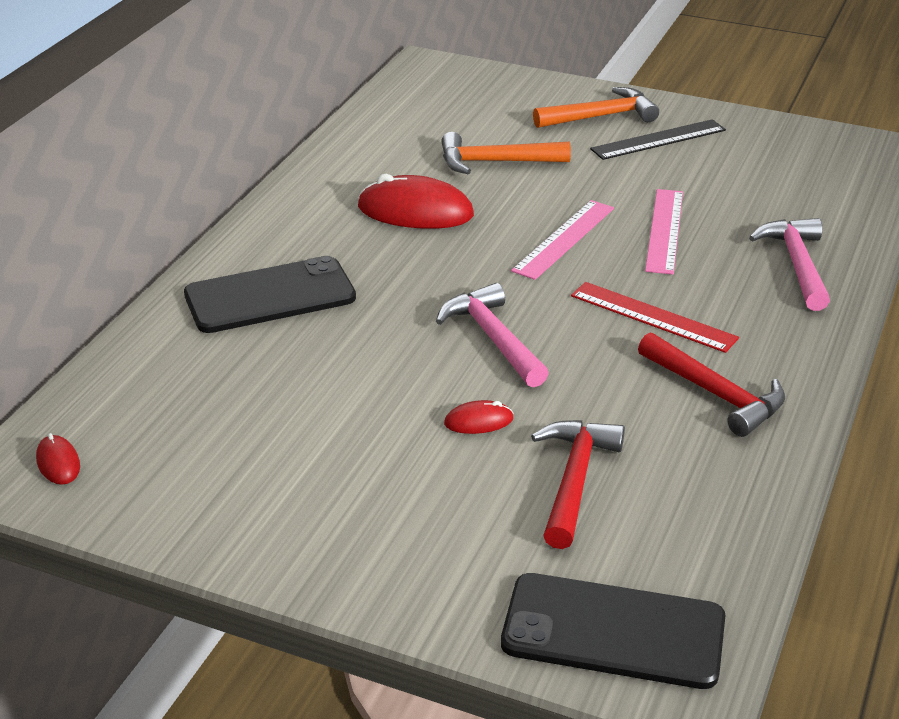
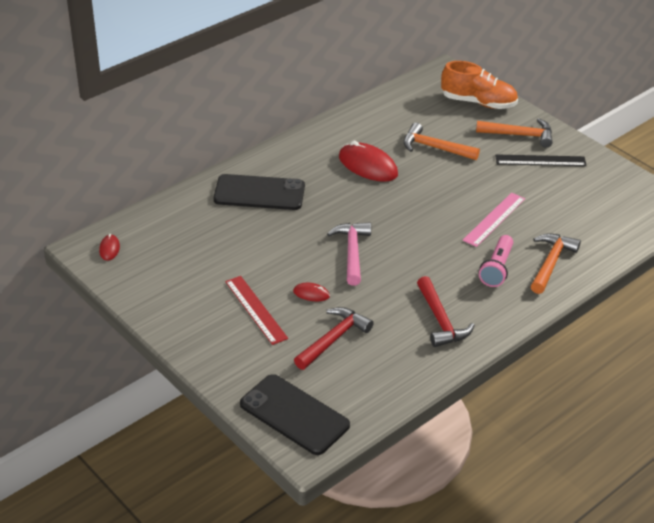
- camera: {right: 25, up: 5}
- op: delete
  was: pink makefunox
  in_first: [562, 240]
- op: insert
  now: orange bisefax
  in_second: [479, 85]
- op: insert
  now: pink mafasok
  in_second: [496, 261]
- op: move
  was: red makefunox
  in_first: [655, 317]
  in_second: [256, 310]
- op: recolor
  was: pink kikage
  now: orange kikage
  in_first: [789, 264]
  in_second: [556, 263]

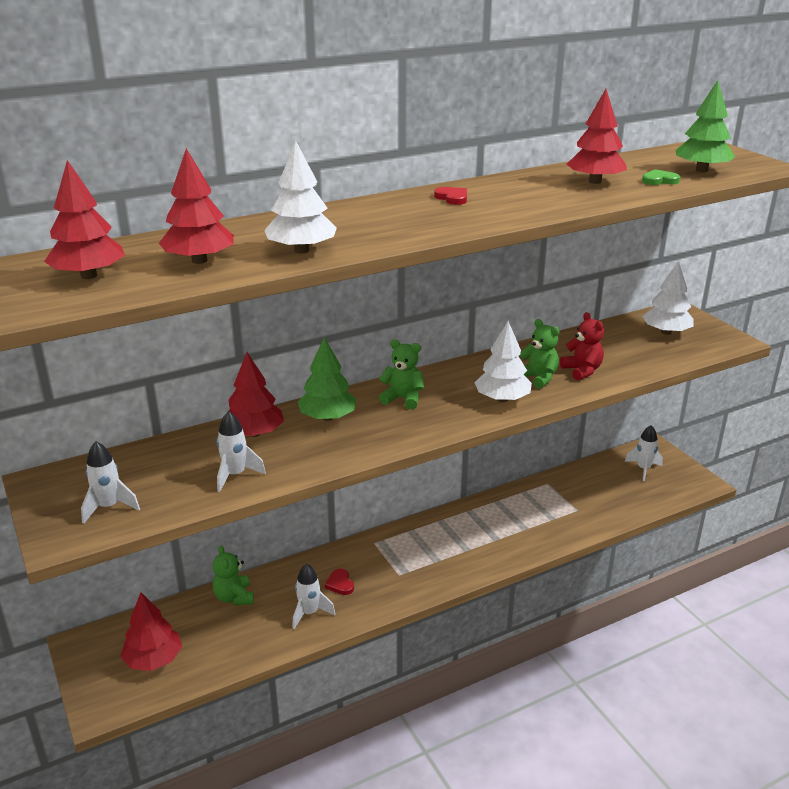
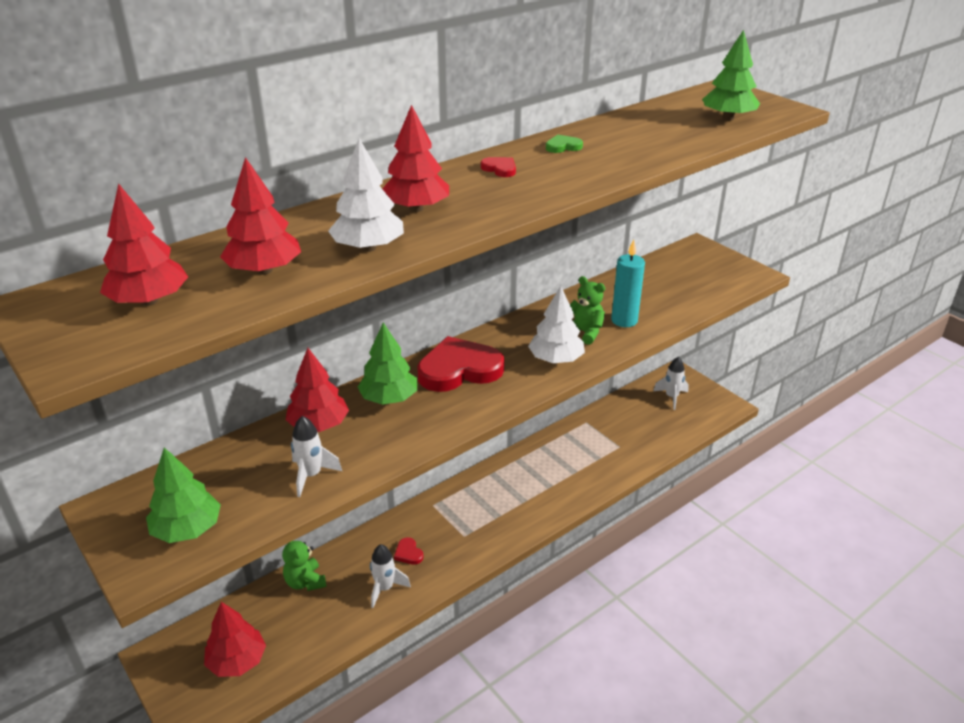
- camera: {right: -10, up: 5}
- op: delete
  was: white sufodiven
  in_first: [668, 298]
- op: move
  was: red sufodiven
  in_first: [597, 136]
  in_second: [415, 158]
- op: move
  was: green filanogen
  in_first: [661, 177]
  in_second: [564, 144]
- op: replace
  was: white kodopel
  now: green sufodiven
  in_first: [110, 482]
  in_second: [183, 495]
- op: replace
  was: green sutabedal
  now: red filanogen
  in_first: [401, 374]
  in_second: [461, 364]
- op: replace
  was: red sutabedal
  now: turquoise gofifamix
  in_first: [582, 346]
  in_second: [628, 283]

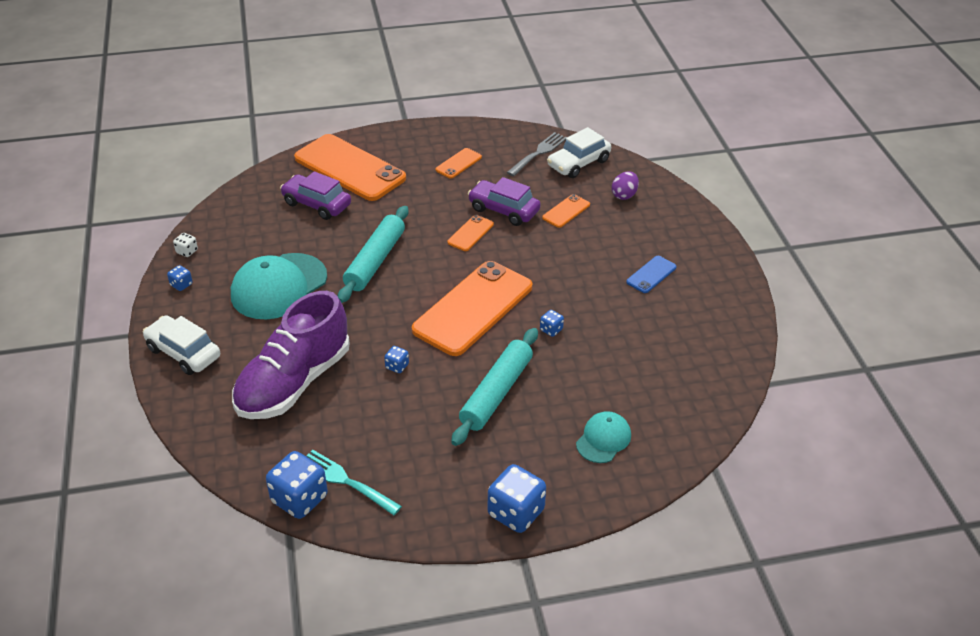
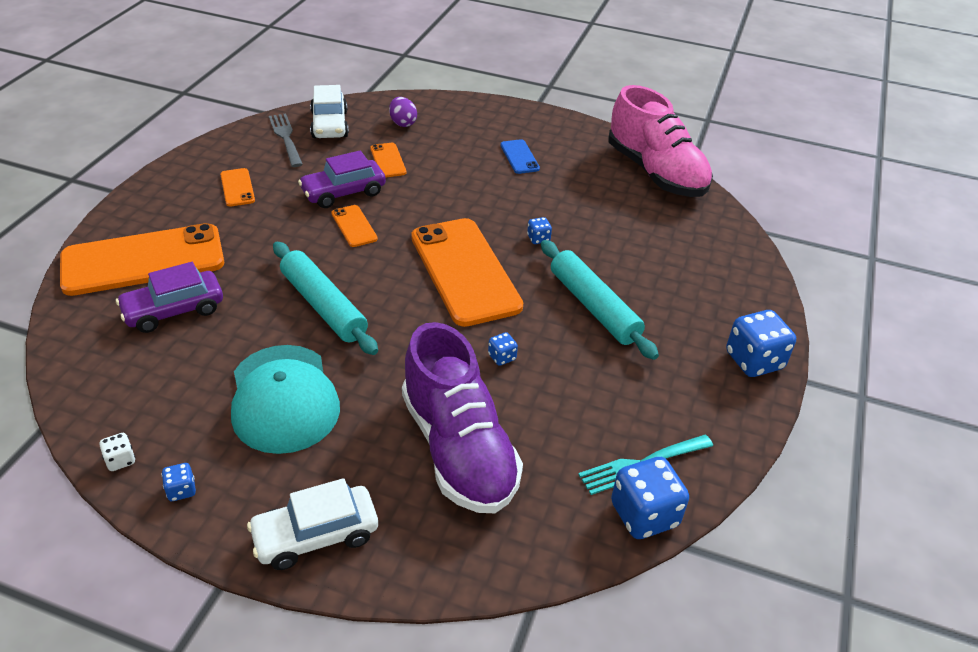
- camera: {right: -60, up: 0}
- op: delete
  was: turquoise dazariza
  in_first: [603, 437]
- op: insert
  now: pink bisefax
  in_second: [660, 141]

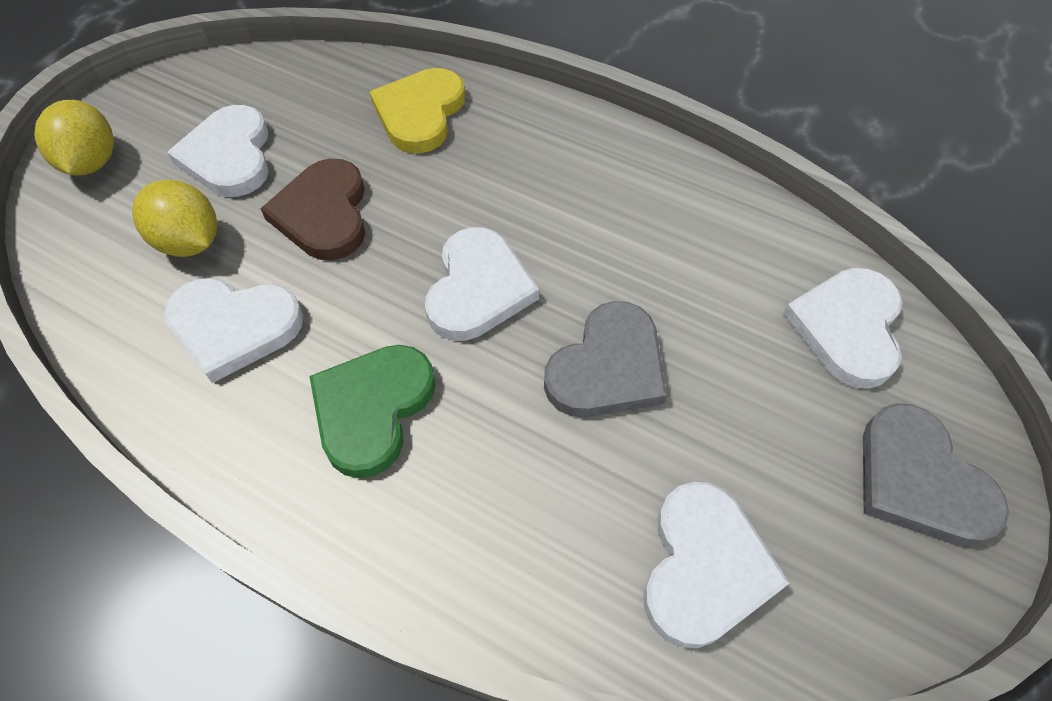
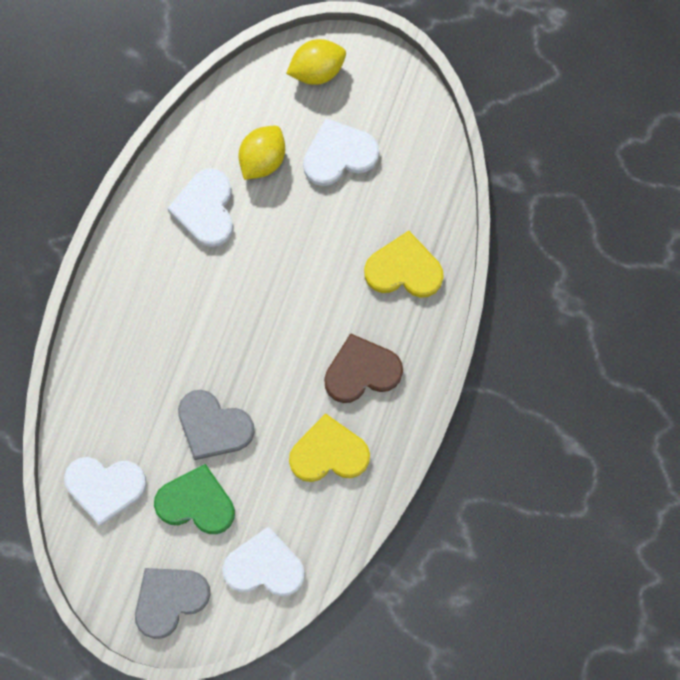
- camera: {right: 80, up: 20}
- op: delete
  was: white filanogen
  in_first: [482, 284]
- op: insert
  now: yellow filanogen
  in_second: [329, 447]
- op: move
  was: brown filanogen
  in_first: [312, 209]
  in_second: [363, 368]
- op: move
  was: green filanogen
  in_first: [372, 411]
  in_second: [194, 499]

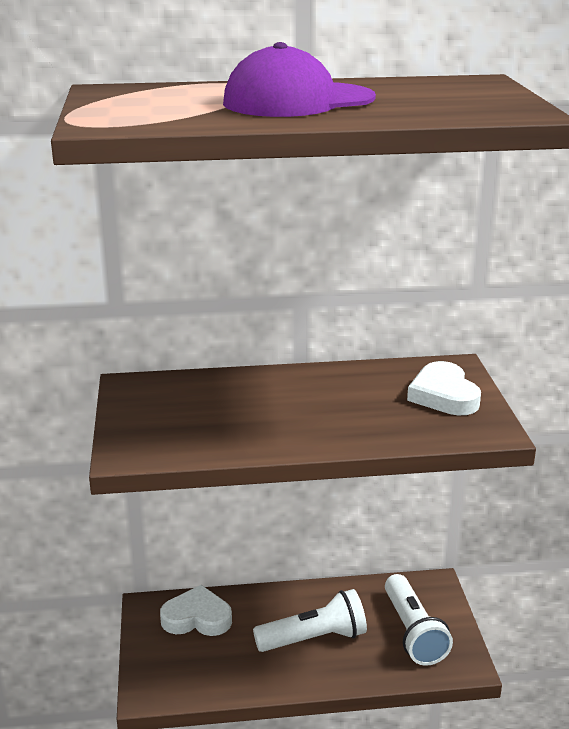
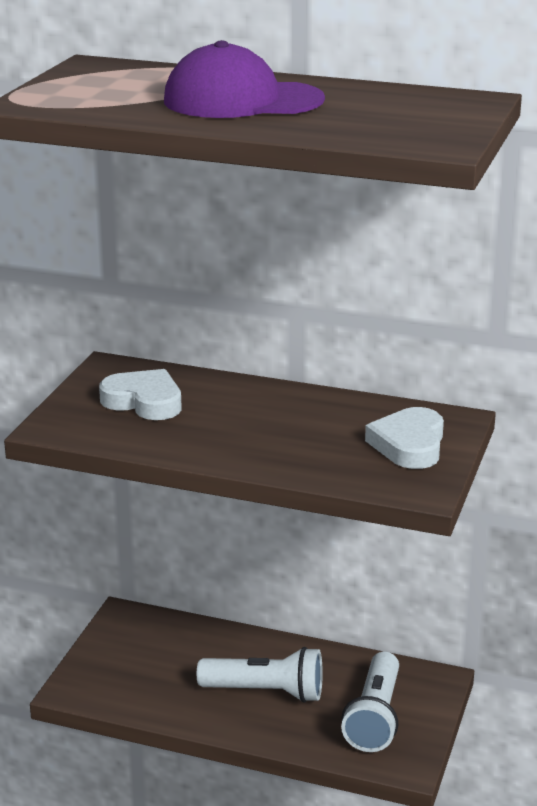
- camera: {right: 25, up: 0}
- op: move
  was: white filanogen
  in_first: [196, 610]
  in_second: [140, 394]

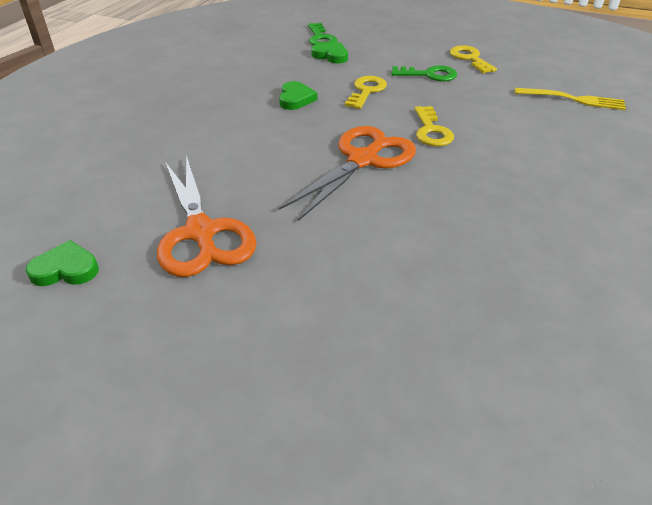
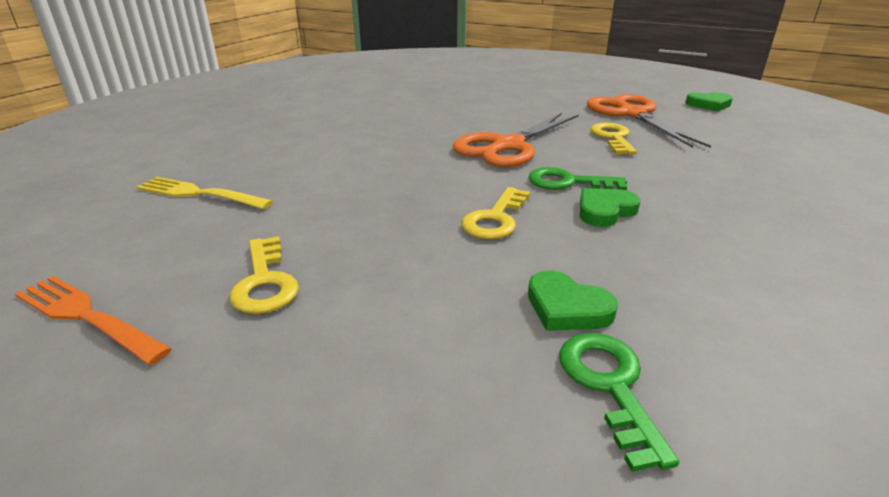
- camera: {right: -175, up: -10}
- op: insert
  now: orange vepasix
  in_second: [93, 320]
- op: move
  was: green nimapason
  in_first: [424, 73]
  in_second: [578, 178]
- op: move
  was: yellow nimapason
  in_first: [434, 126]
  in_second: [613, 138]
- op: rotate
  was: green filanogen
  in_first: [298, 95]
  in_second: [610, 207]
  clockwise: 45

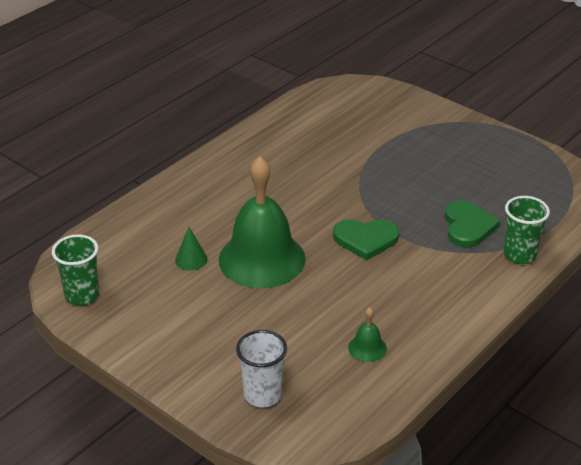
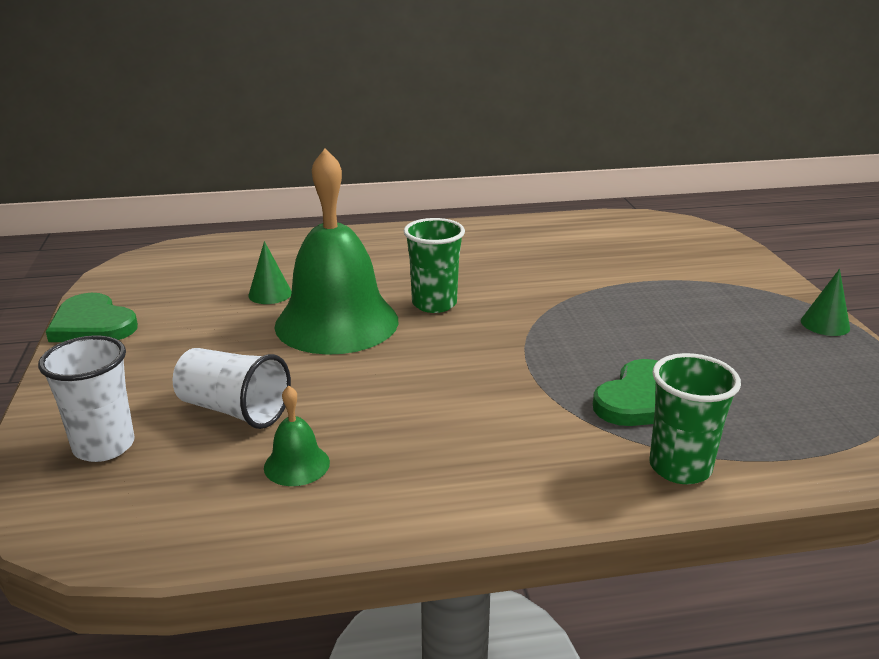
- camera: {right: 40, up: -10}
- op: insert
  now: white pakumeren
  in_second: [232, 388]
- op: insert
  now: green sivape
  in_second: [825, 302]
- op: move
  was: green pakumeren
  in_first: [75, 270]
  in_second: [434, 265]
- op: move
  was: green filanogen
  in_first: [366, 239]
  in_second: [92, 317]

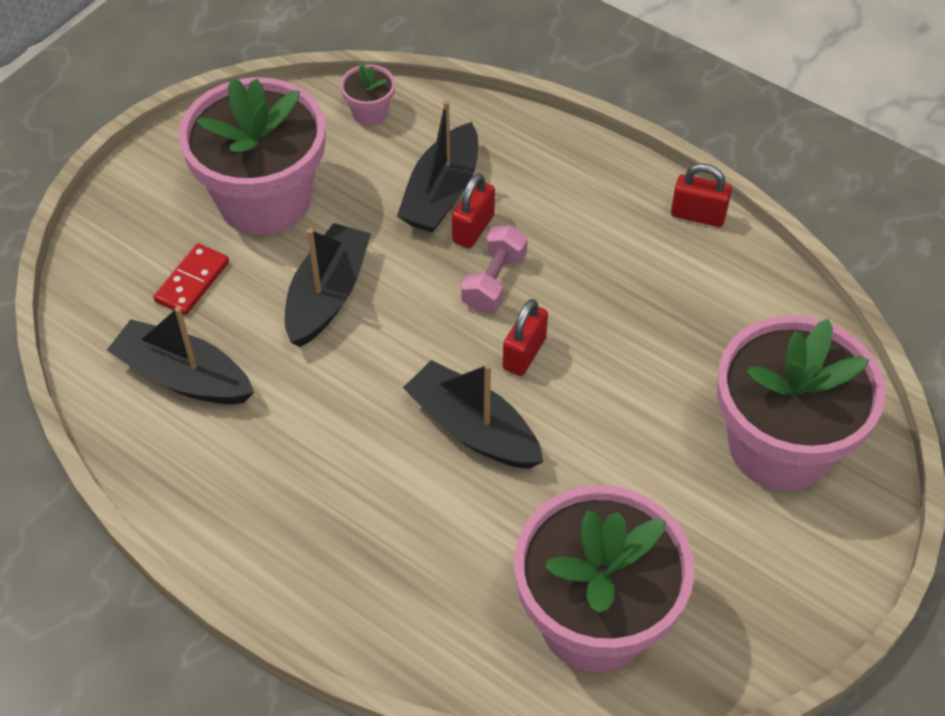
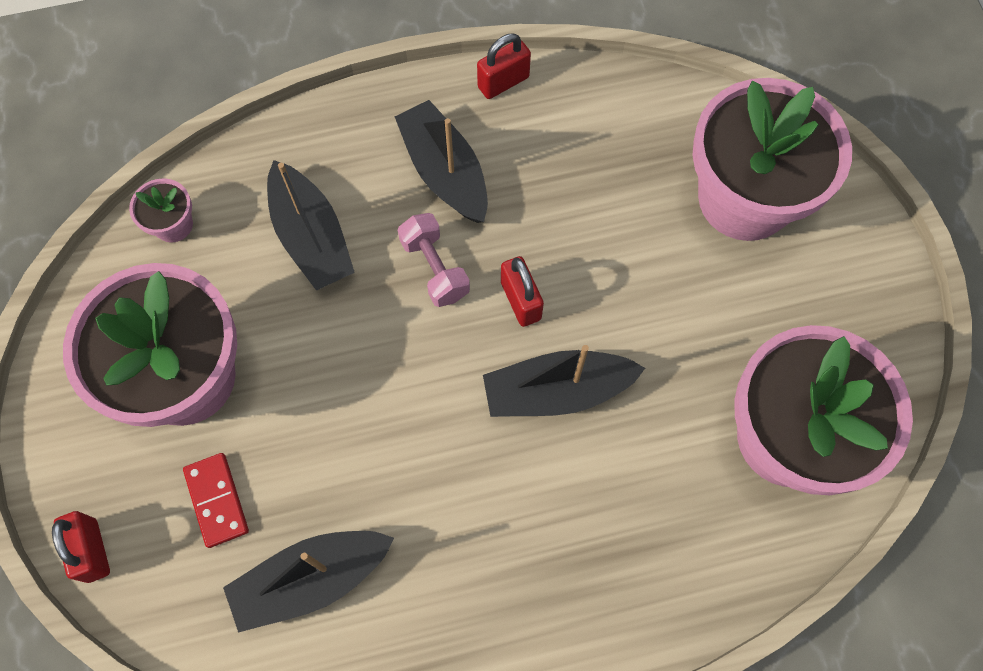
- camera: {right: -50, up: 15}
- op: move
  was: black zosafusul
  in_first: [328, 285]
  in_second: [441, 161]
- op: move
  was: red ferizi
  in_first: [473, 211]
  in_second: [81, 547]

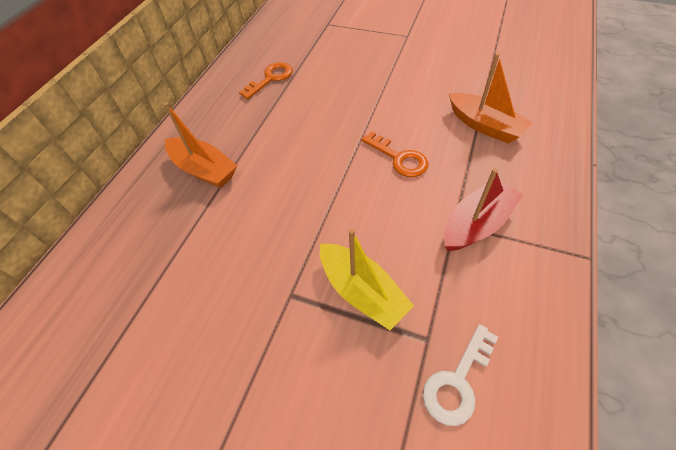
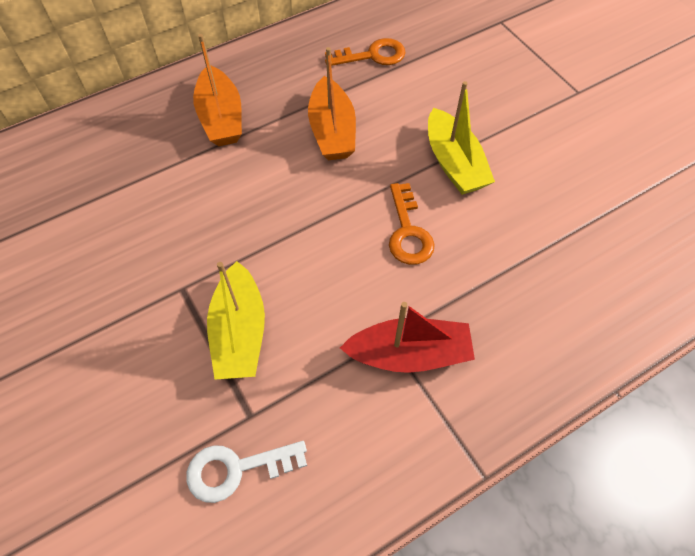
- camera: {right: 35, up: 5}
- op: insert
  now: yellow zosafusul
  in_second: [461, 138]
- op: move
  was: orange zosafusul
  in_first: [491, 98]
  in_second: [332, 103]

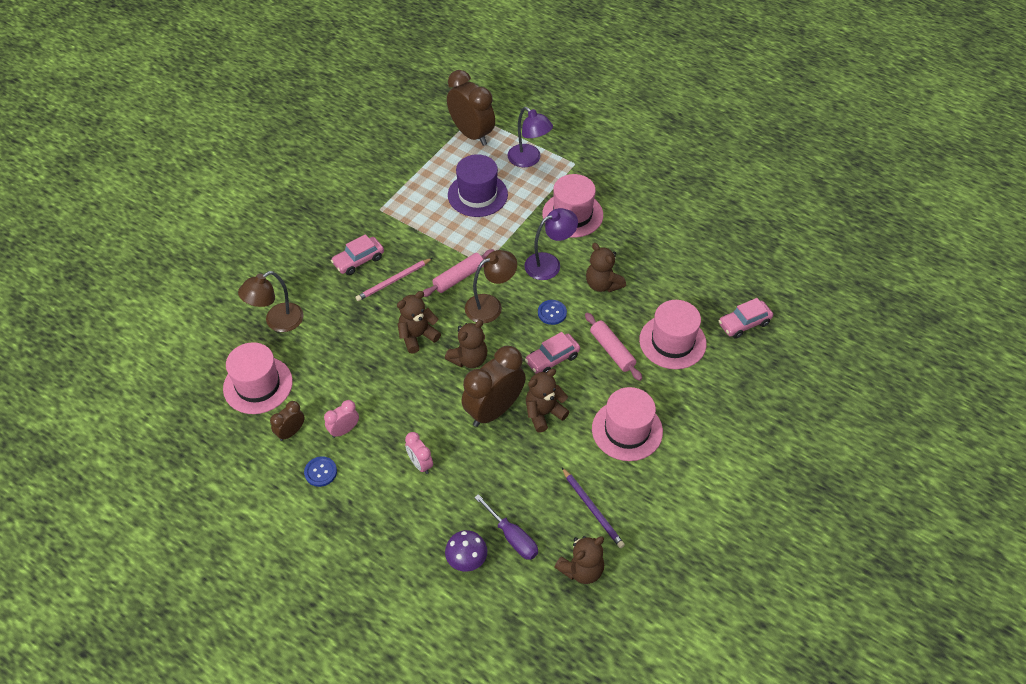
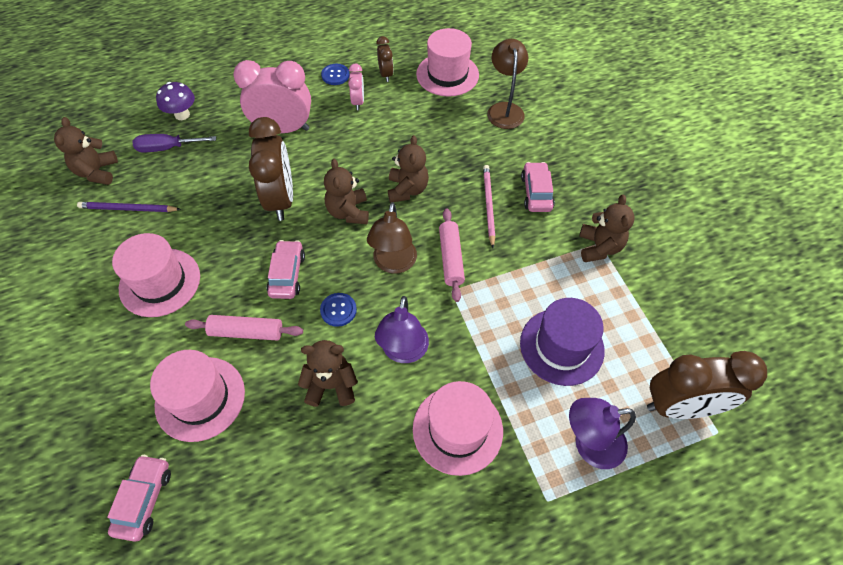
- camera: {right: 125, up: 5}
- op: move
  was: brown sutabedal
  in_first: [548, 401]
  in_second: [607, 228]
- op: resize
  was: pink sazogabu
  in_first: [419, 453]
  in_second: [272, 96]
  ratio: 2.02

